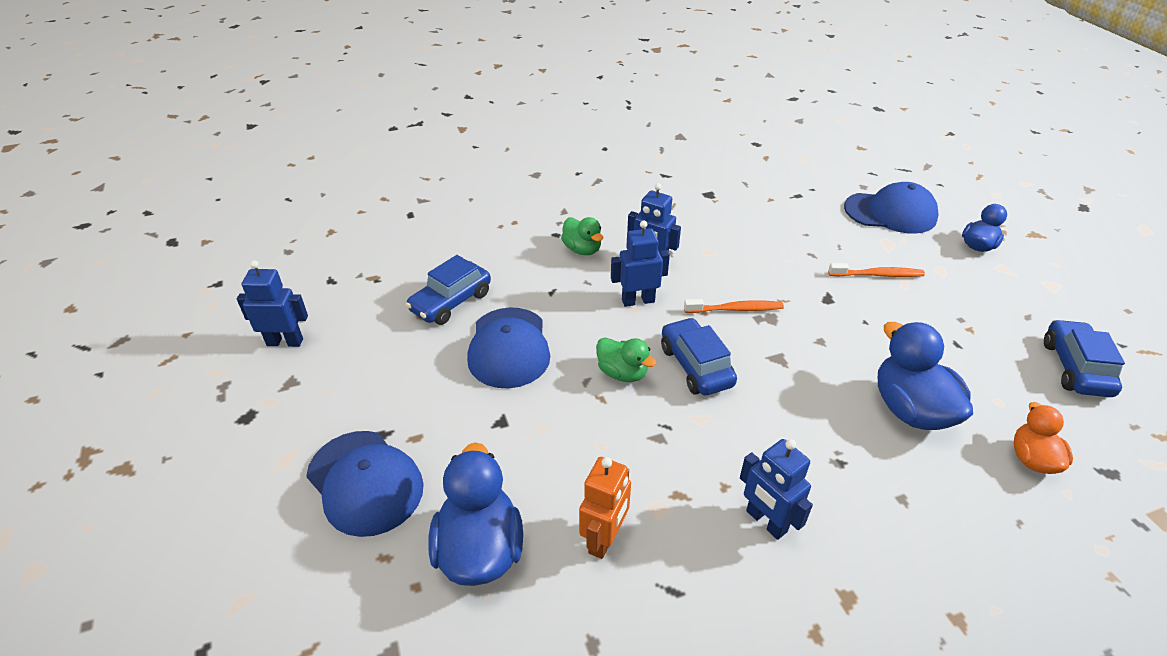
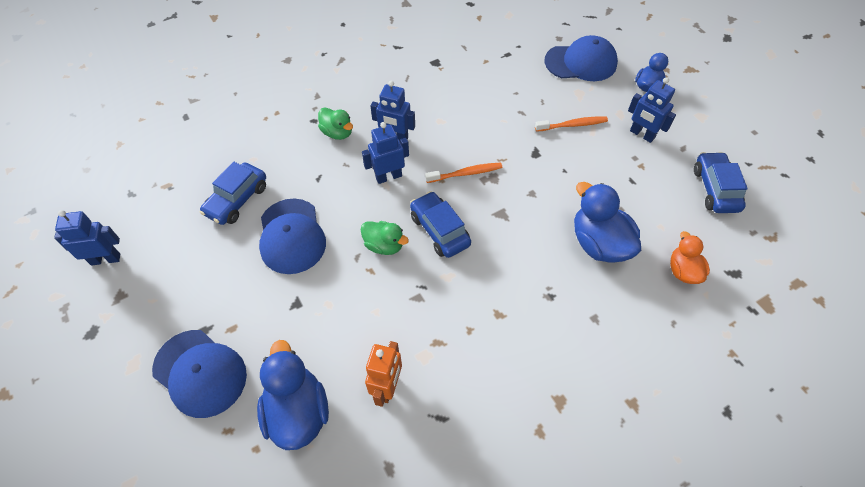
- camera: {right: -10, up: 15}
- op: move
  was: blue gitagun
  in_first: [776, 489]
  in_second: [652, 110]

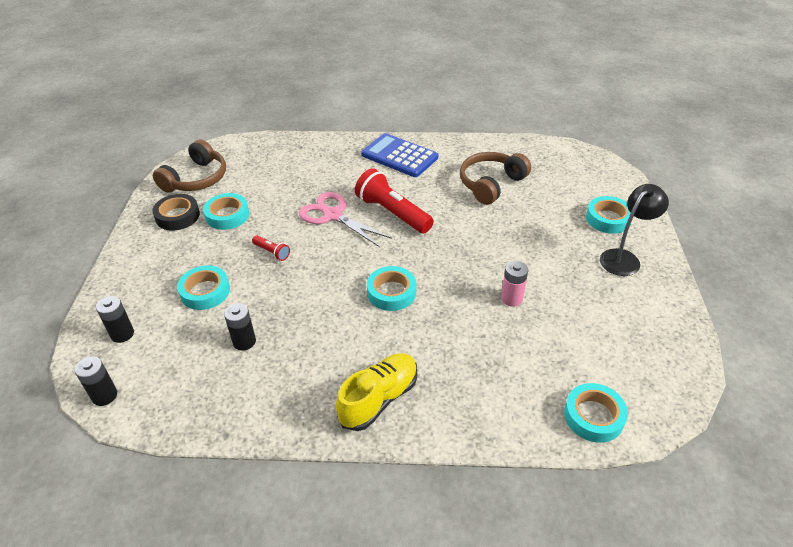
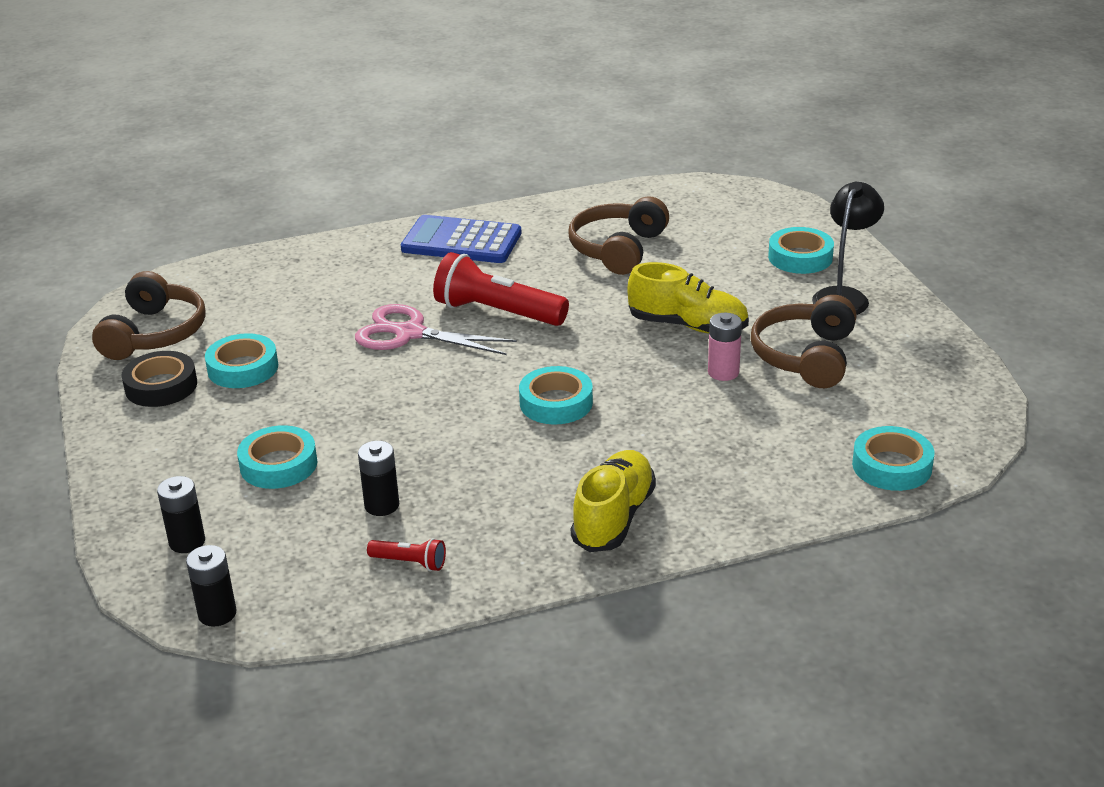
- camera: {right: -20, up: -10}
- op: insert
  now: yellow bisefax
  in_second: [688, 297]
- op: insert
  now: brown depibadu
  in_second: [804, 341]
- op: move
  was: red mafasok
  in_first: [271, 248]
  in_second: [406, 554]

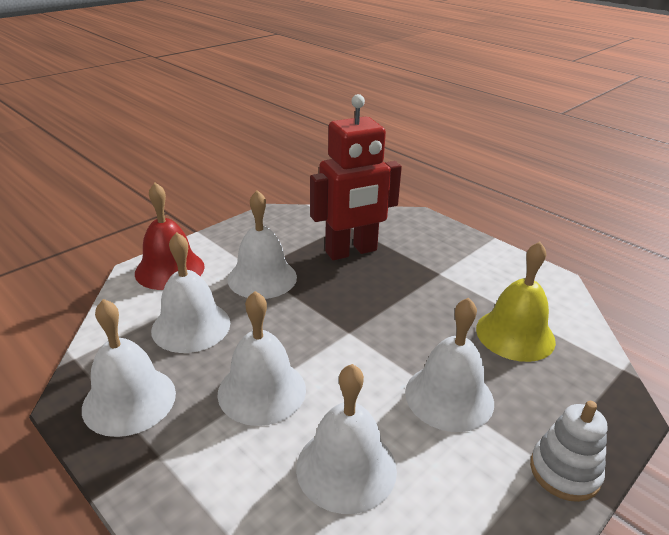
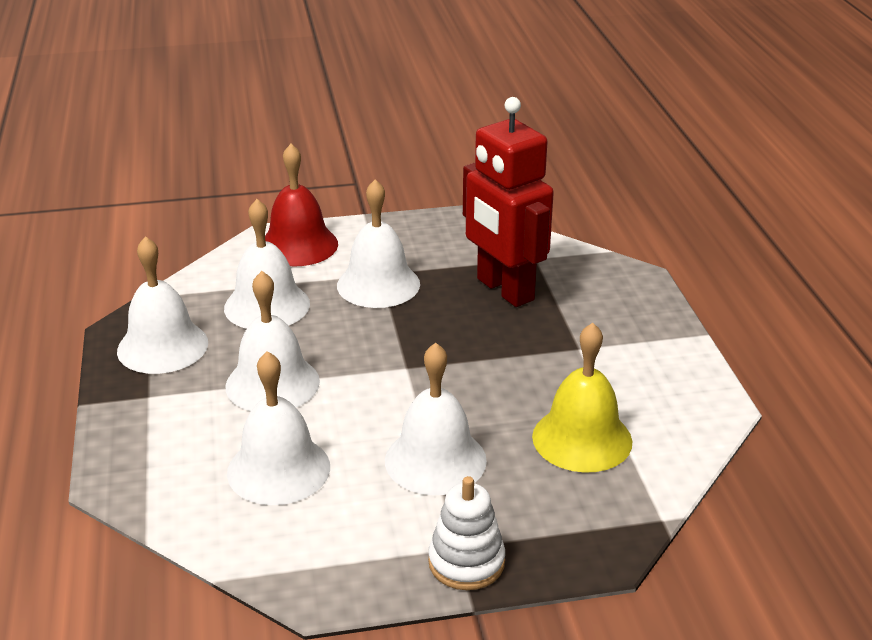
- camera: {right: 35, up: 0}
- op: rotate
  was: red gitagun
  in_first: [356, 177]
  in_second: [508, 202]
  clockwise: 45

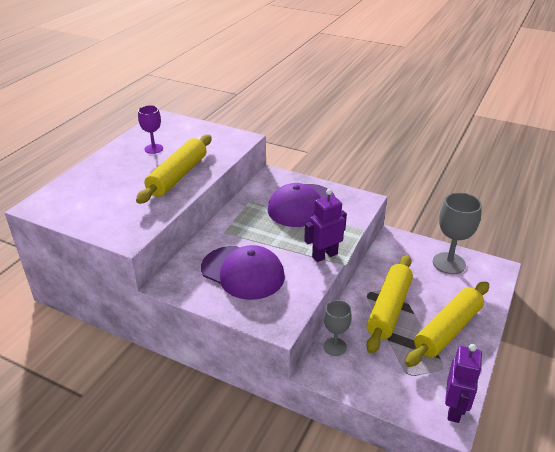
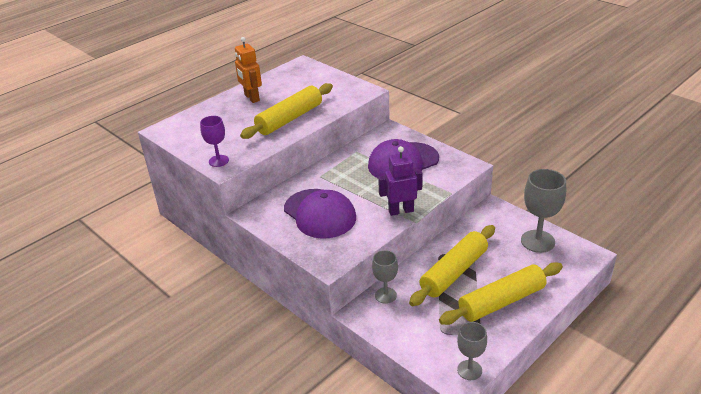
- camera: {right: 20, up: 0}
- op: insert
  now: orange gitagun
  in_second: [248, 70]
- op: move
  was: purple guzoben
  in_first: [150, 129]
  in_second: [214, 141]
- op: replace
  was: purple gitagun
  now: grey guzoben
  in_first: [463, 383]
  in_second: [472, 351]

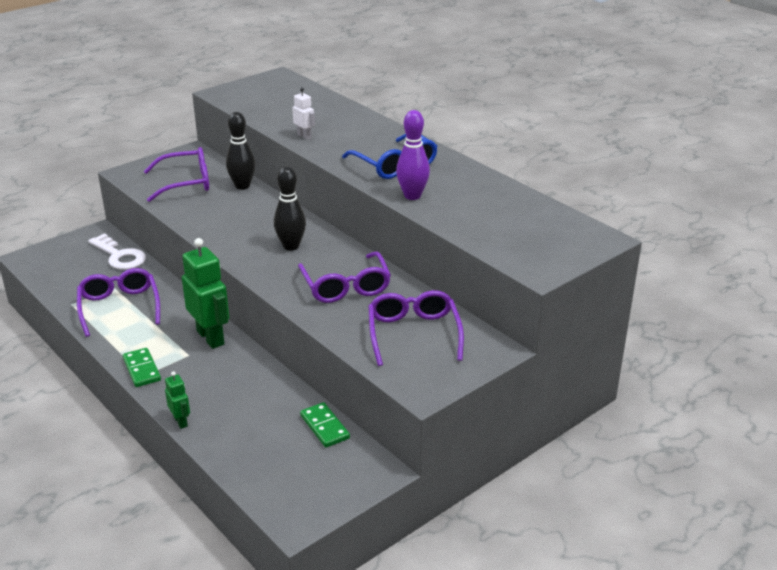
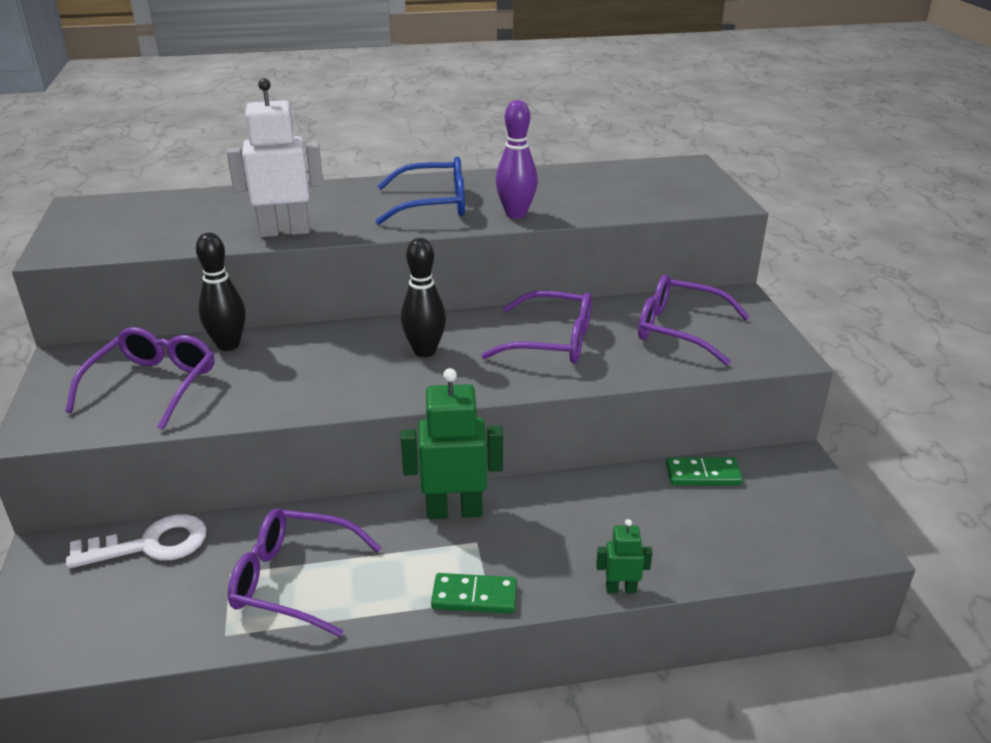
- camera: {right: -60, up: 0}
- op: resize
  was: white gitagun
  in_first: [303, 113]
  in_second: [275, 157]
  ratio: 2.02

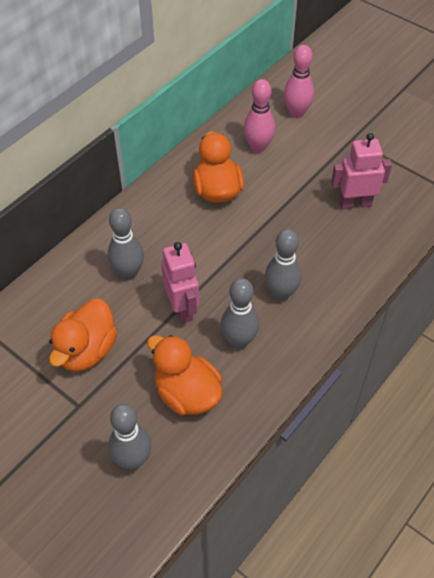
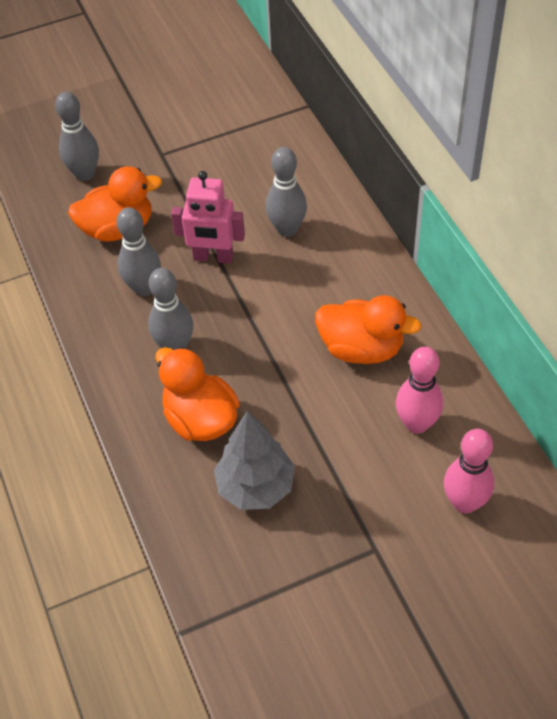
- camera: {right: 120, up: 0}
- op: move
  was: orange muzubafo
  in_first: [83, 335]
  in_second: [198, 394]
- op: replace
  was: pink gitagun
  now: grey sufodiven
  in_first: [361, 171]
  in_second: [254, 460]

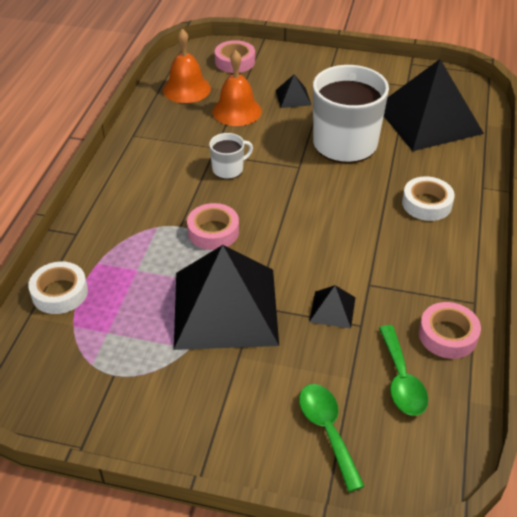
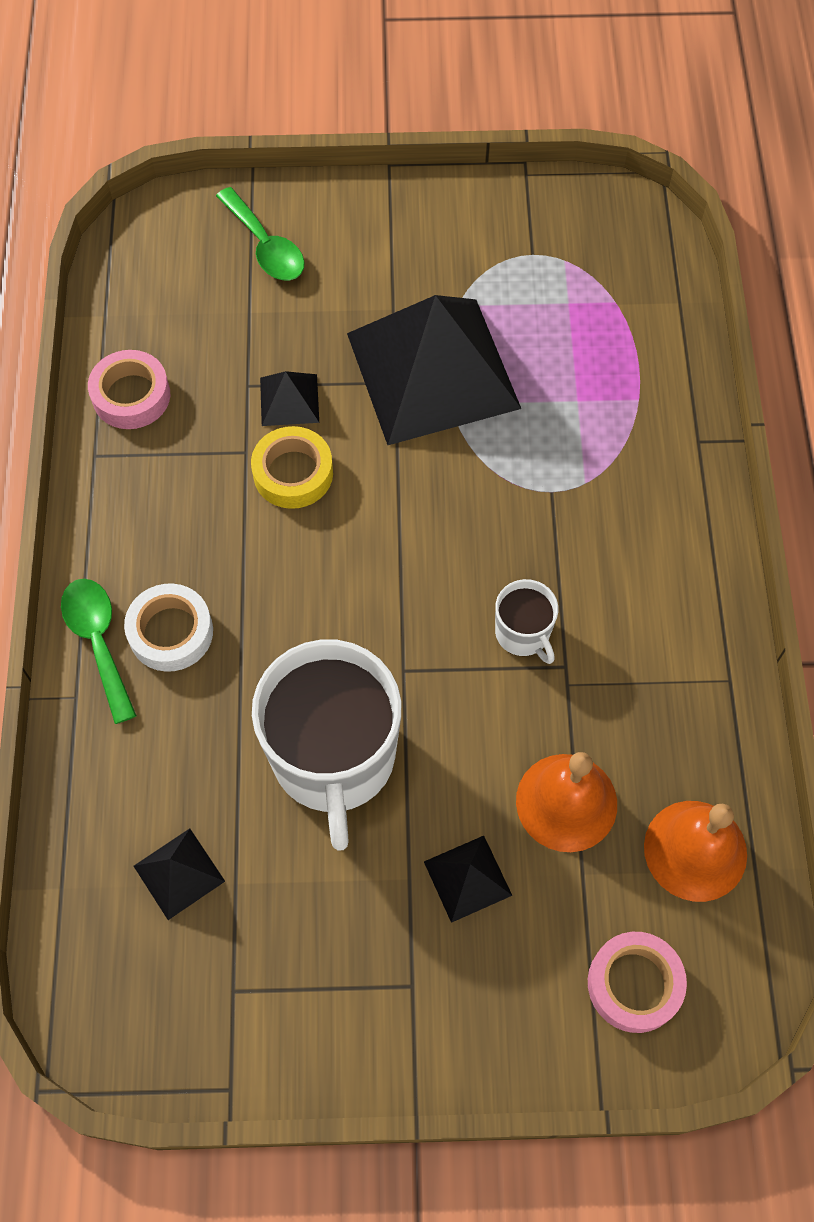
- camera: {right: 165, up: 20}
- op: delete
  was: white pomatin
  in_first: [58, 288]
- op: delete
  was: pink pomatin
  in_first: [213, 226]
- op: insert
  now: yellow pomatin
  in_second: [292, 467]
- op: move
  was: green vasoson
  in_first: [403, 370]
  in_second: [99, 651]
- op: rotate
  was: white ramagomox
  in_first: [231, 156]
  in_second: [526, 621]
  clockwise: -75
- op: resize
  was: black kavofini
  in_first: [434, 105]
  in_second: [179, 874]
  ratio: 0.41

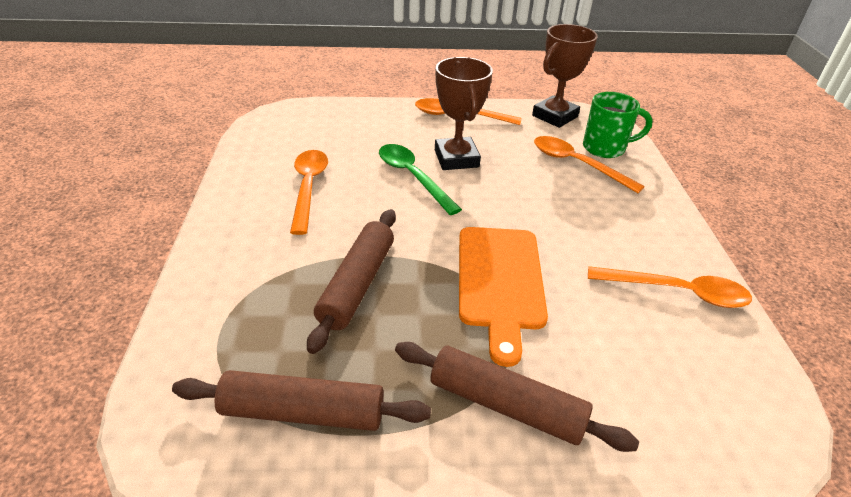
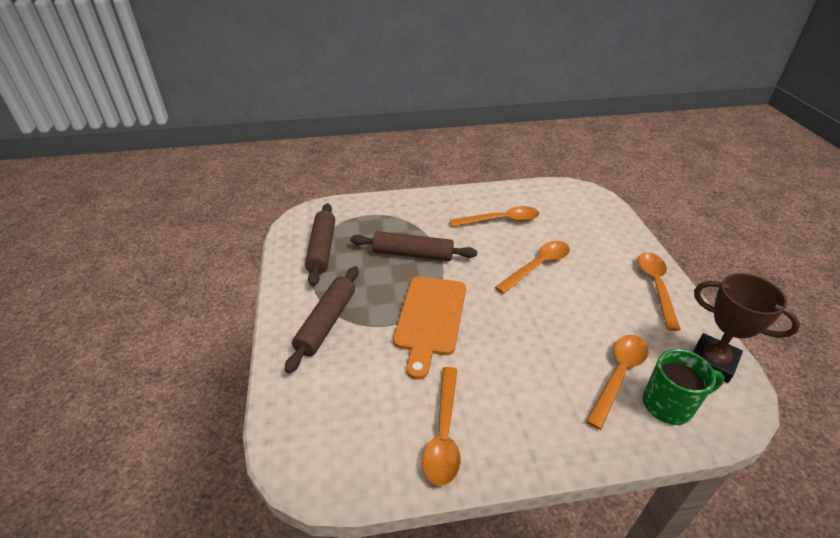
- camera: {right: 85, up: 0}
- op: delete
  was: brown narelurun
  in_first: [464, 113]
- op: recolor
  was: green vasoson
  now: orange vasoson
  in_first: [420, 179]
  in_second: [532, 267]
- op: rotate
  was: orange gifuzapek
  in_first: [503, 297]
  in_second: [429, 328]
  clockwise: -75
- op: rotate
  was: green ramagomox
  in_first: [618, 125]
  in_second: [683, 387]
  clockwise: -90

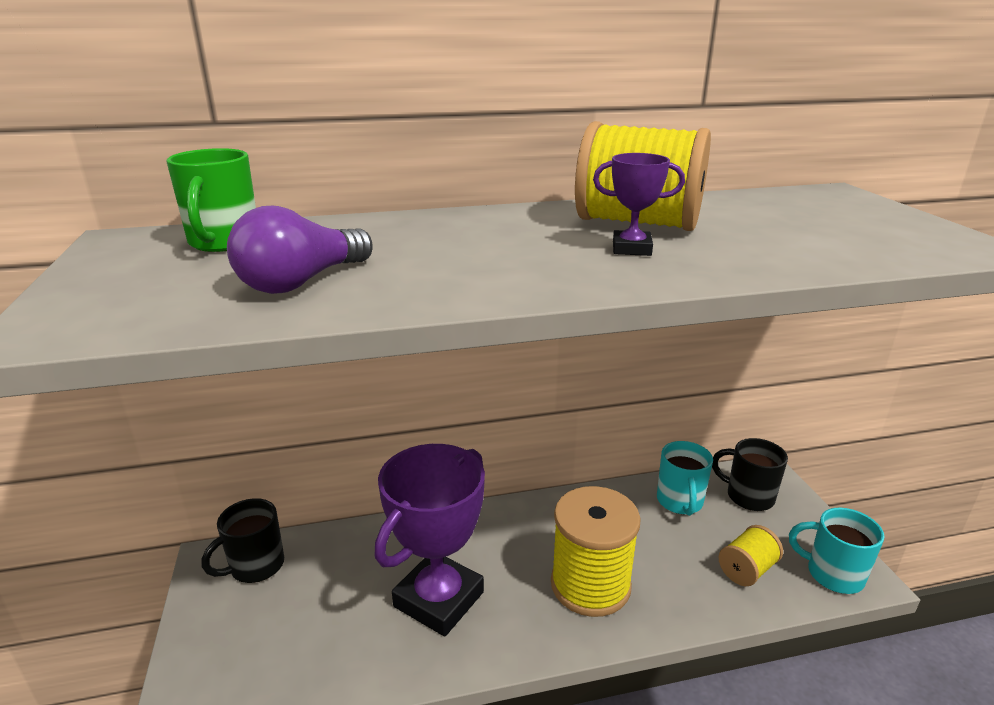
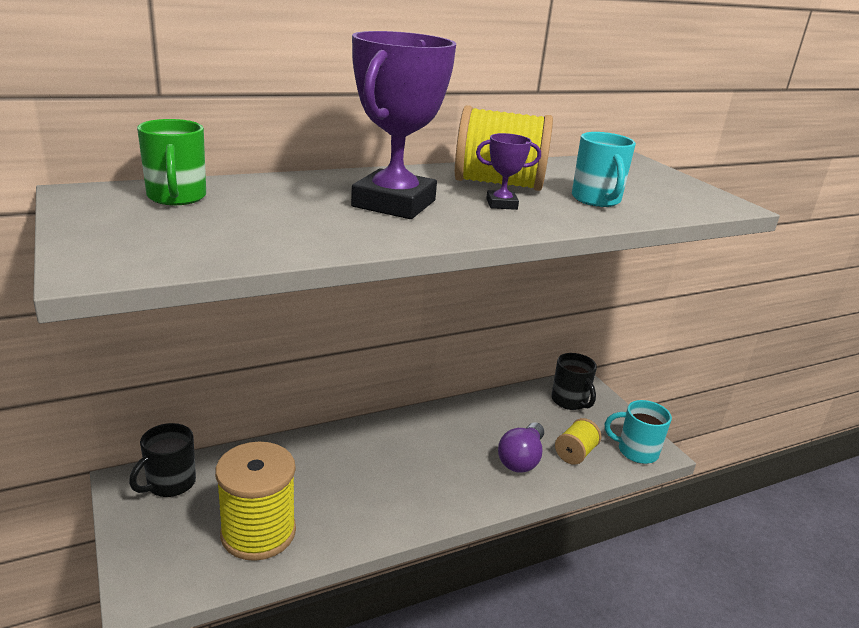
- camera: {right: -15, up: 0}
- op: move
  was: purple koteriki
  in_first: [300, 250]
  in_second: [521, 447]
- op: move
  was: purple narelurun
  in_first: [429, 540]
  in_second: [403, 125]
- op: move
  was: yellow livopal
  in_first: [596, 551]
  in_second: [255, 501]
- op: move
  was: turquoise ramagomox
  in_first: [685, 478]
  in_second: [604, 169]
- op: rotate
  was: black ramagomox
  in_first: [750, 474]
  in_second: [574, 381]
  clockwise: -135

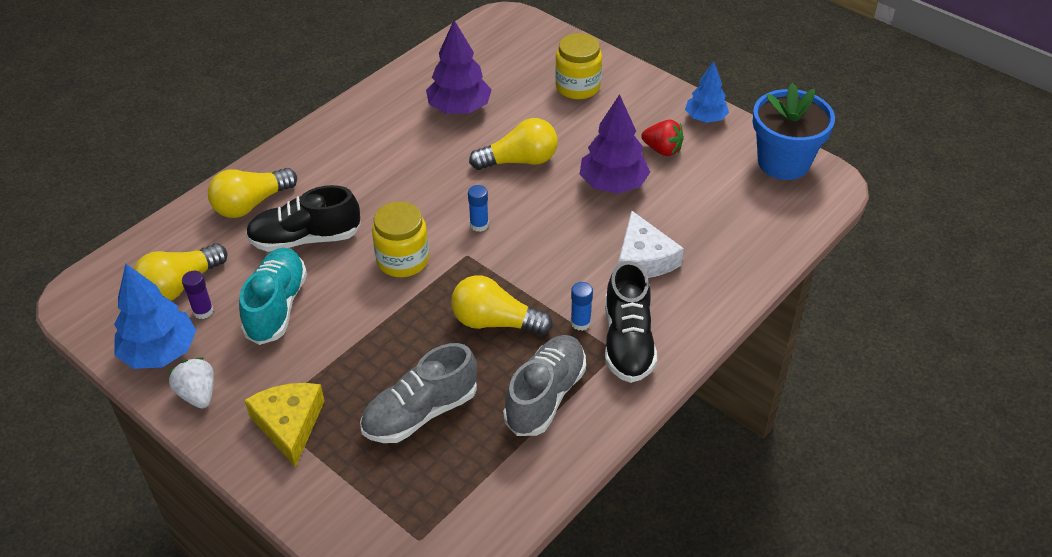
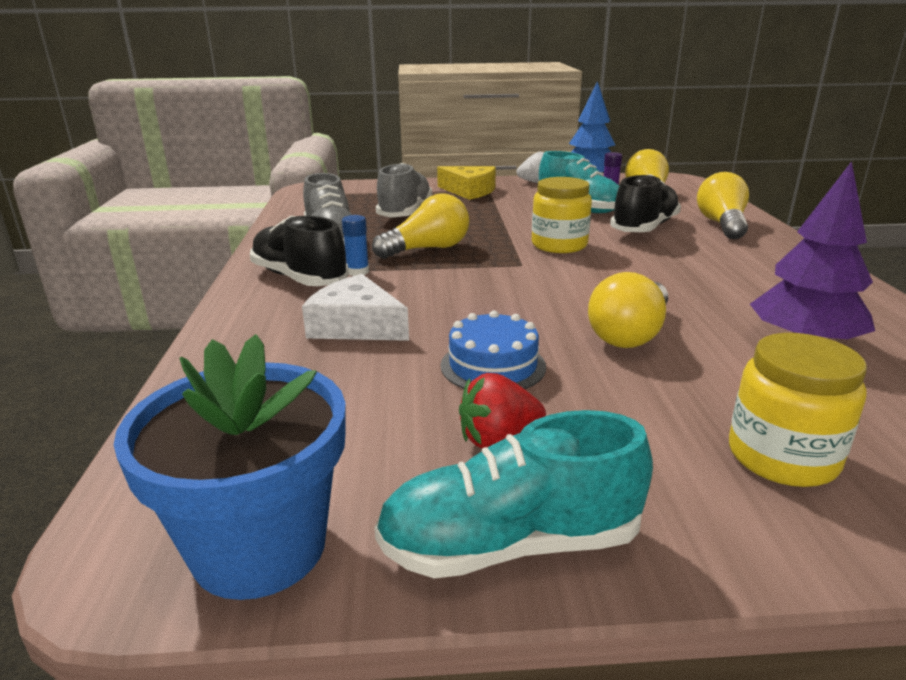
- camera: {right: 135, up: -20}
- op: delete
  was: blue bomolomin
  in_first: [478, 208]
- op: replace
  was: purple sufodiven
  now: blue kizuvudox
  in_first: [615, 144]
  in_second: [493, 349]
- op: replace
  was: blue sufodiven
  now: turquoise bisefax
  in_first: [707, 92]
  in_second: [513, 494]

